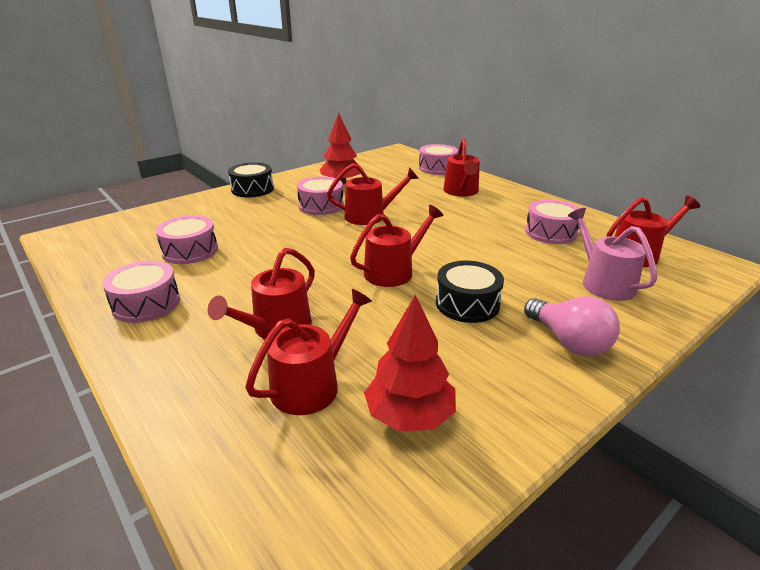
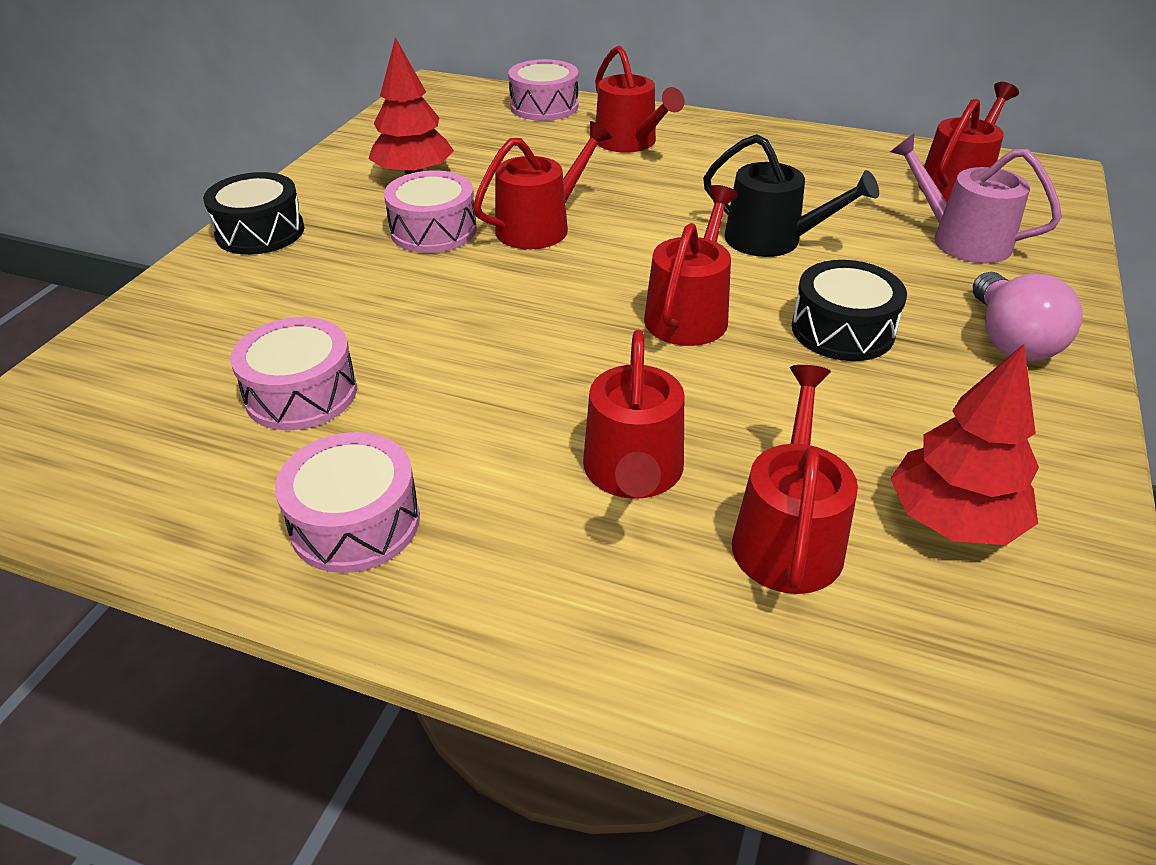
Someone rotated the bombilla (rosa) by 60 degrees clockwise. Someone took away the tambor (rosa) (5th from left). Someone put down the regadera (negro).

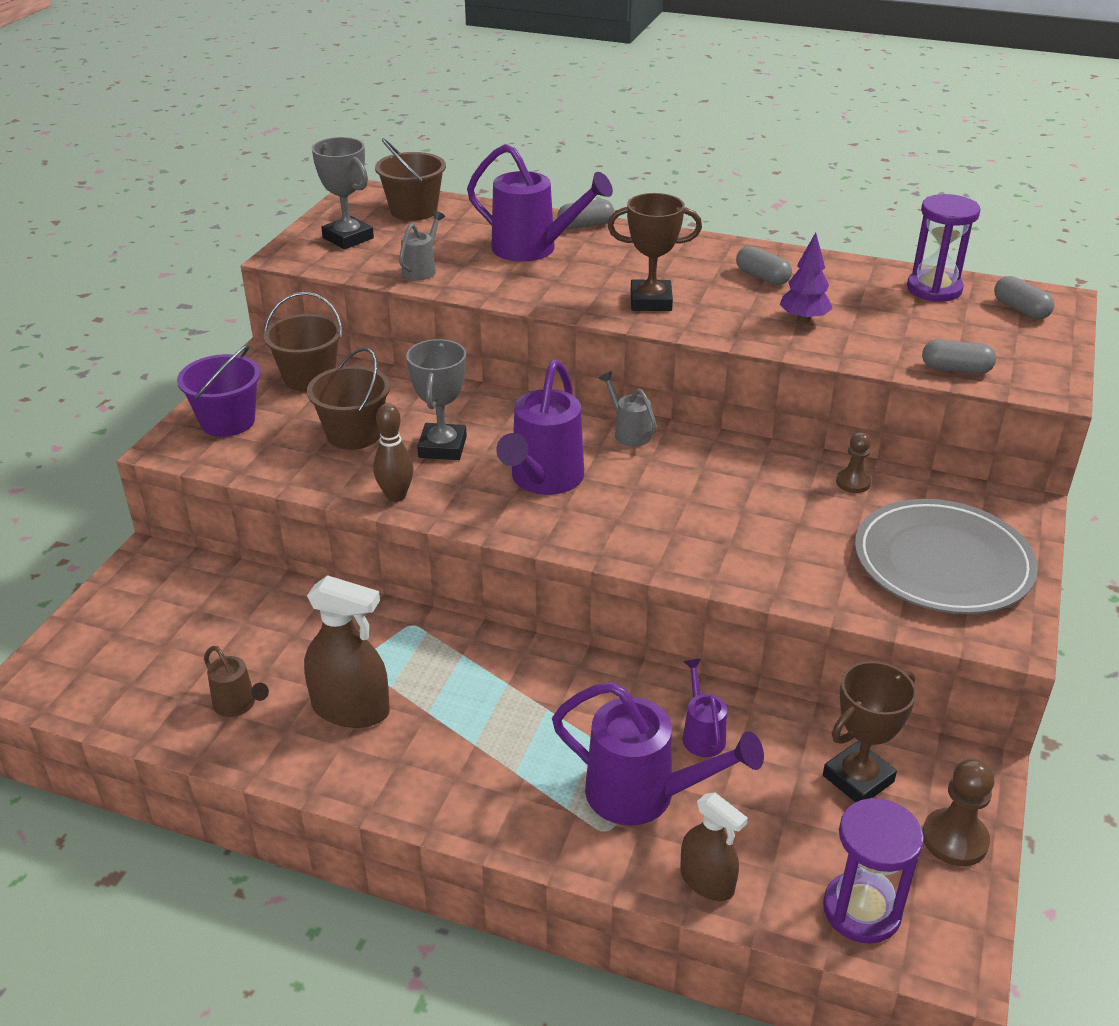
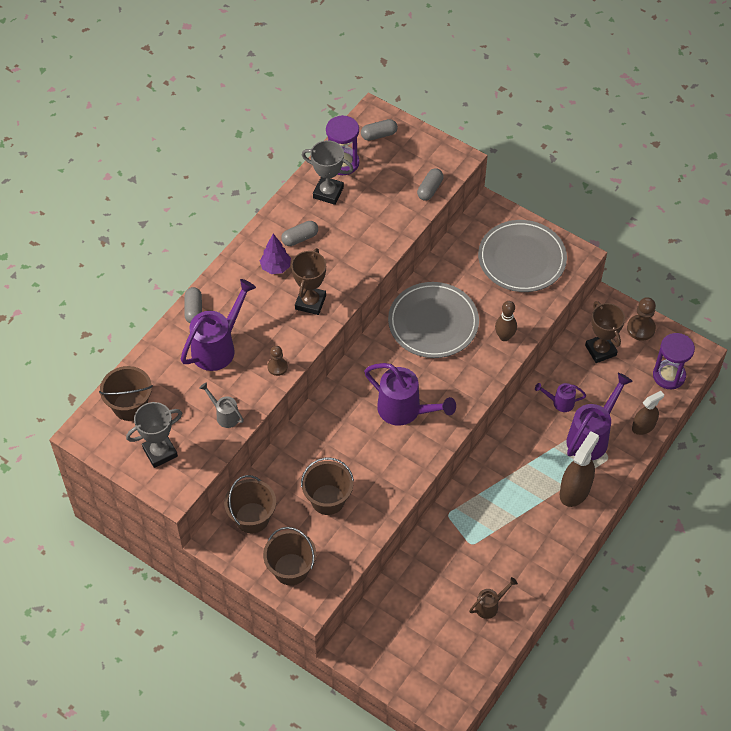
Someone repainted the balde (morado), which became the balde (marrón) (3rd from left). Someone carried the pulverizador (marrón) (1st from left). Someone carried the bolo (marrón). Someone carried the trofeo (gris) (2nd from left). Someone took away the regadera (gris) (2nd from left). Someone carried the árbol (morado). Someone carried the peón (marrón) (1st from left). Someone put down the plato (gris) (1st from left).

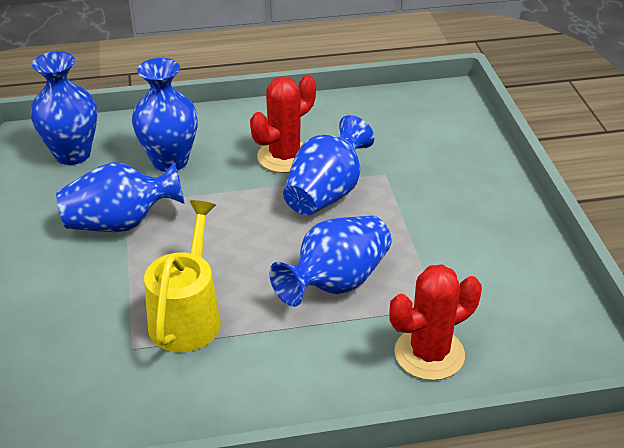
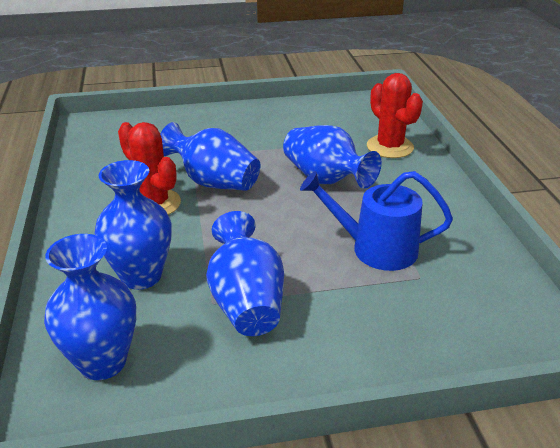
Someone repainted the regadera (amarillo), which became the regadera (azul).

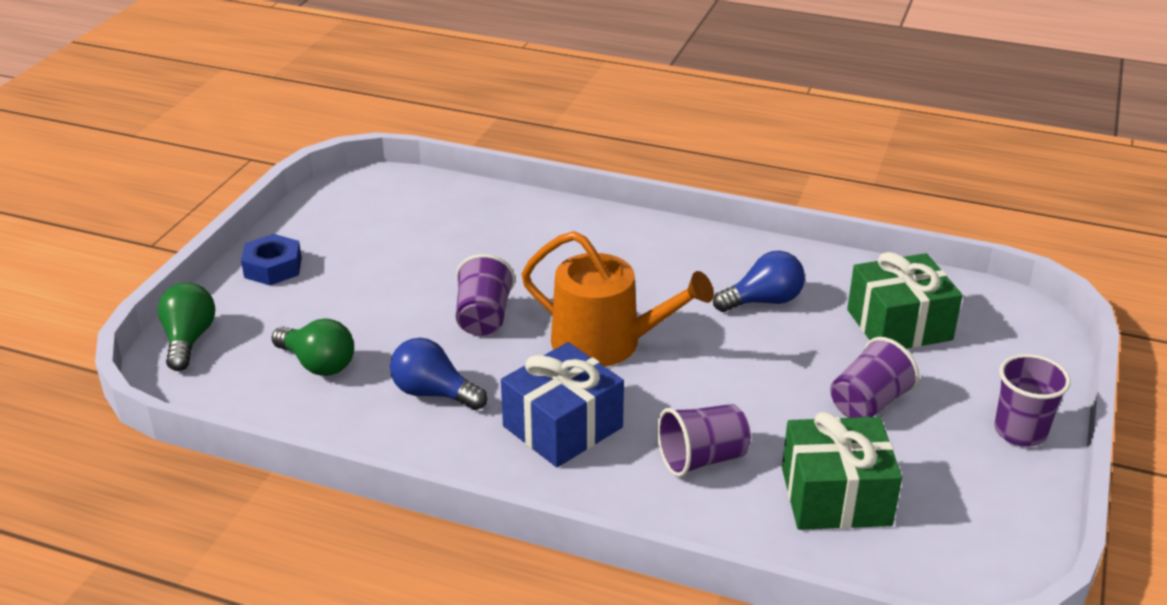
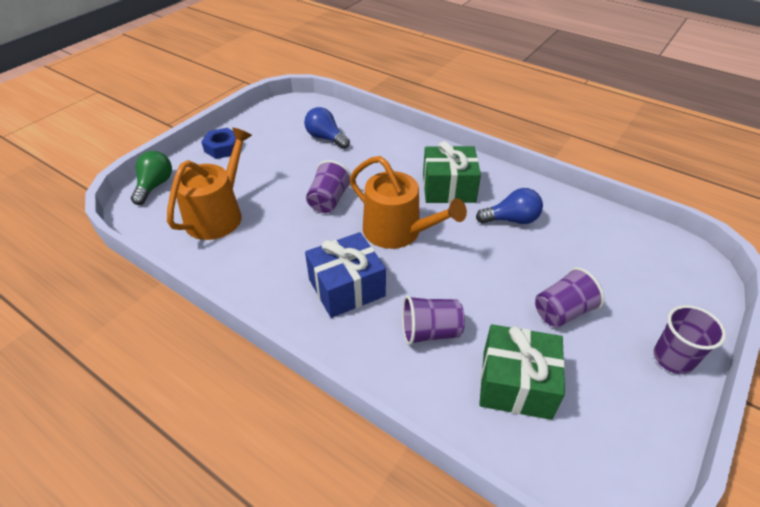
Someone swapped the bombilla (verde) (2nd from left) for the regadera (naranja) (1st from left). Someone carried the bombilla (azul) (1st from left). Someone carried the regalo (verde) (2nd from left in the first image).

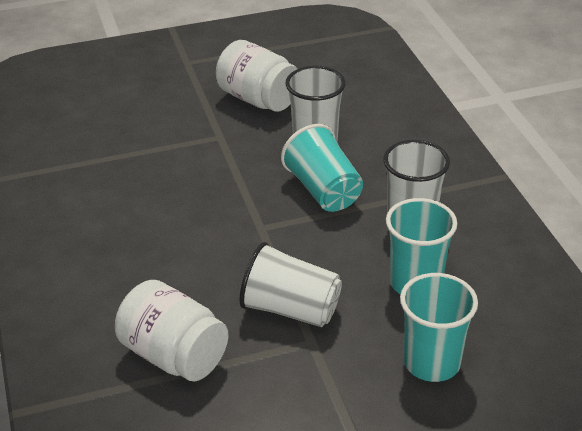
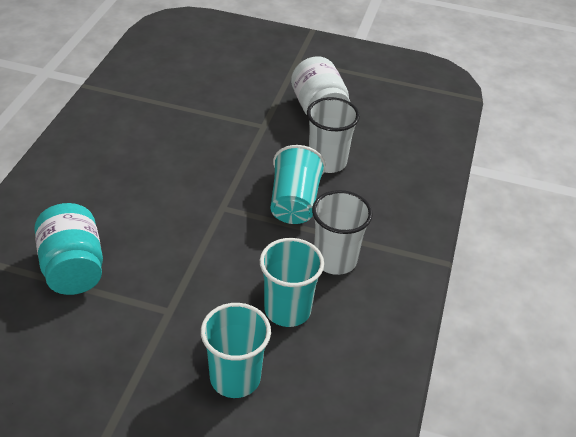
Someone repainted the tarro (blanco) (1st from left), which became the tarro (turquesa). Someone took away the vaso (blanco) (1st from left).

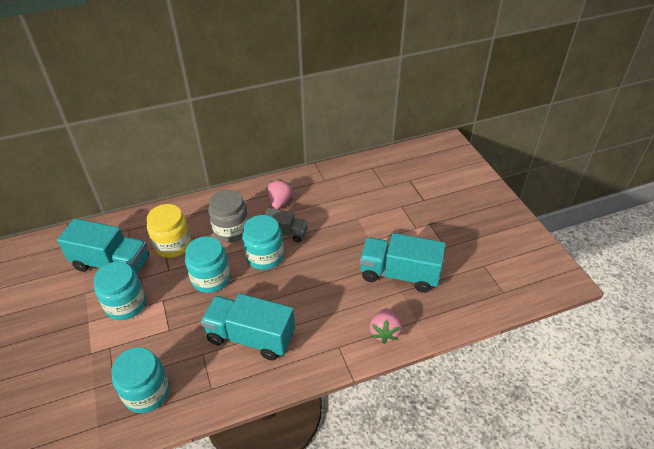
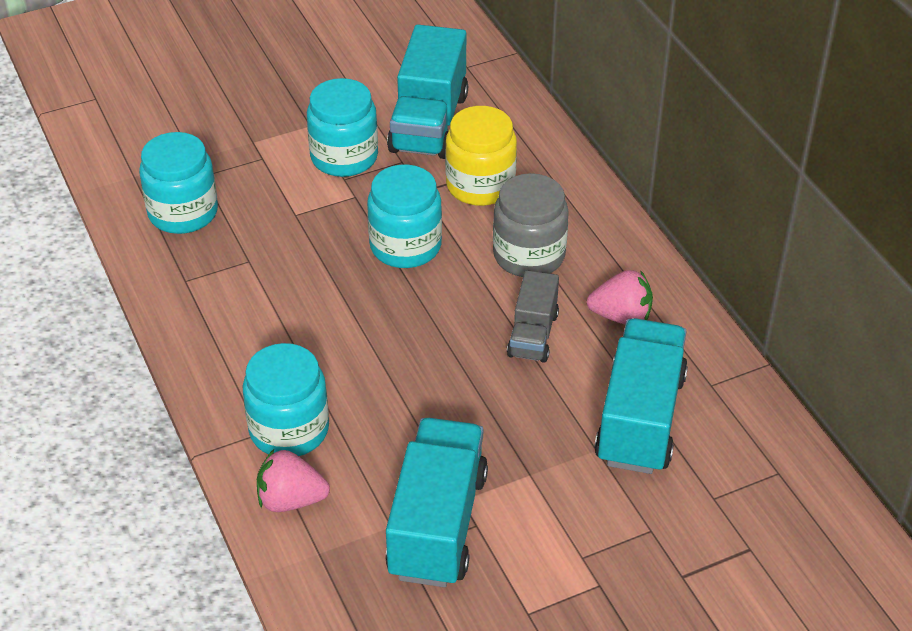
Someone carried the camión (turquesa) (2nd from left in the first image). Someone carried the tarro (turquesa) (4th from left in the first image).

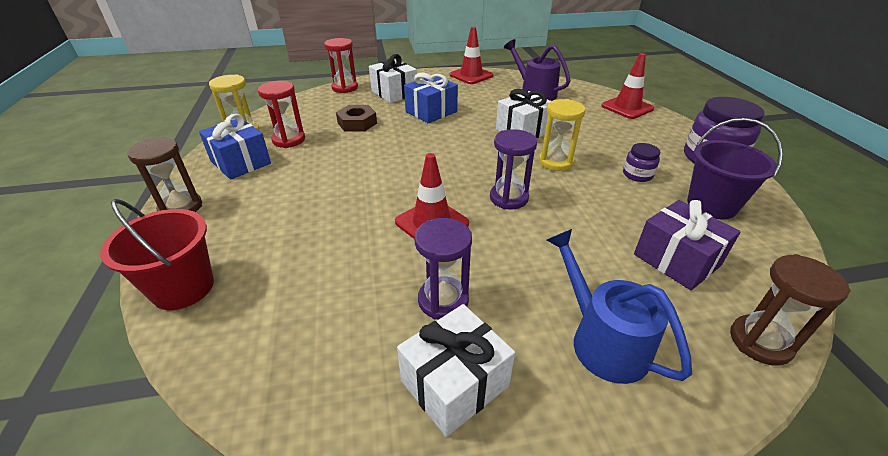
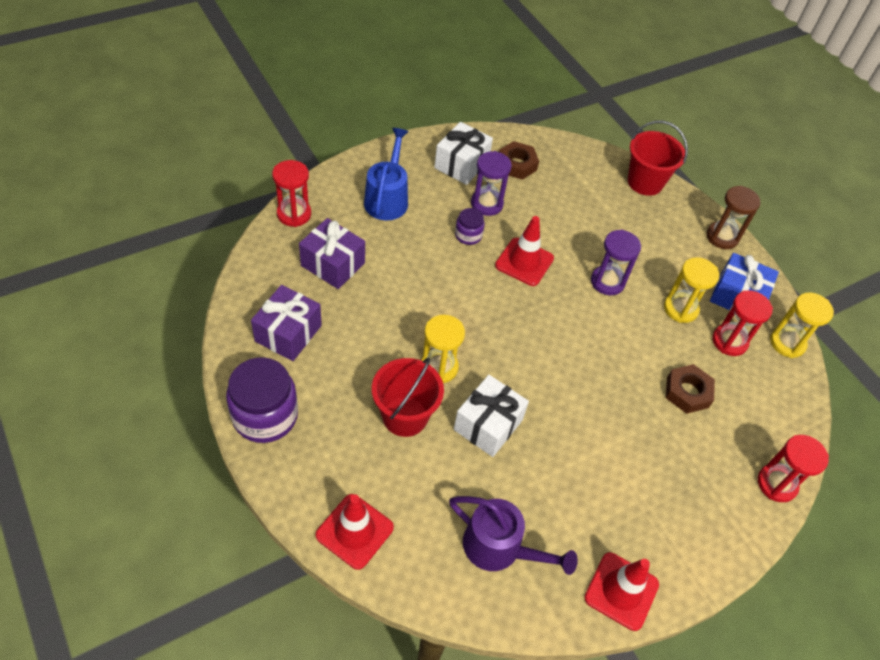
Someone took away the regalo (blanco) (1st from left). Someone took away the regalo (azul) (2nd from left). Someone carried the reloj de arena (morado) (2nd from left). Someone rotated the regadera (azul) by 120 degrees counterclockwise. Someone carried the tarro (morado) (1st from left in the first image). Someone swapped the balde (morado) for the regalo (morado) (1st from left). Someone repainted the reloj de arena (marrón) (2nd from left), which became the reloj de arena (rojo) (1st from left). Someone put down the balde (rojo) (1st from left). Someone put down the tuerca (marrón) (1st from left). Someone put down the reloj de arena (amarillo) (2nd from left).

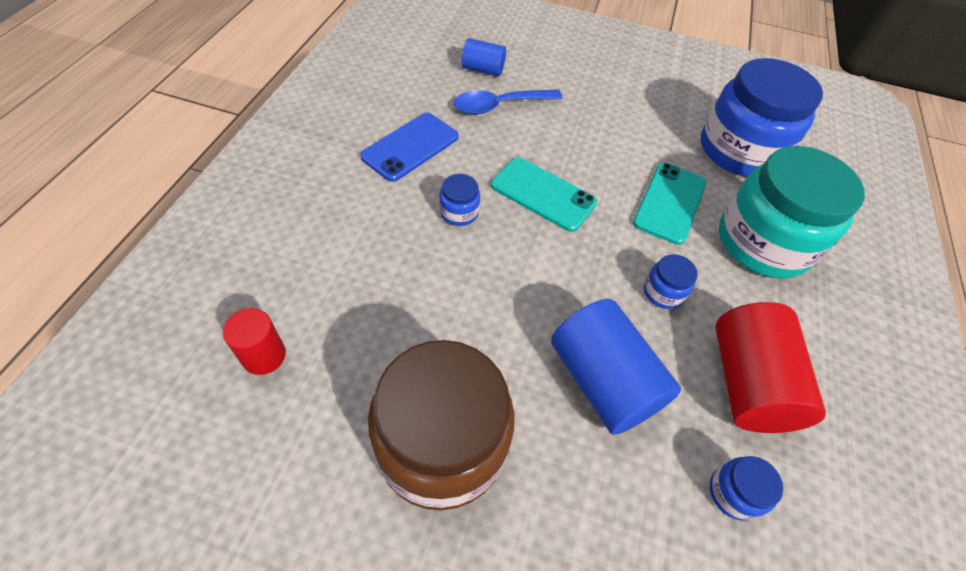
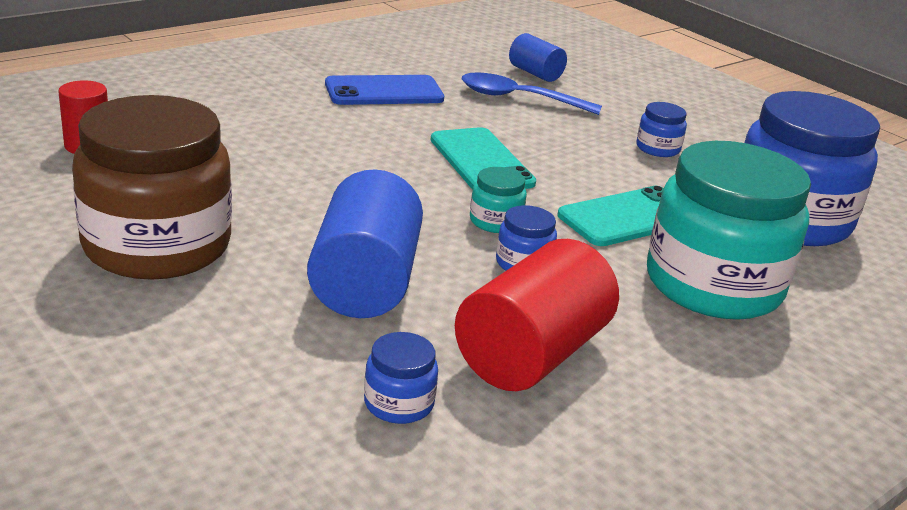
Someone carried the tarro (azul) (1st from left in the first image). Someone put down the tarro (turquesa) (1st from left).

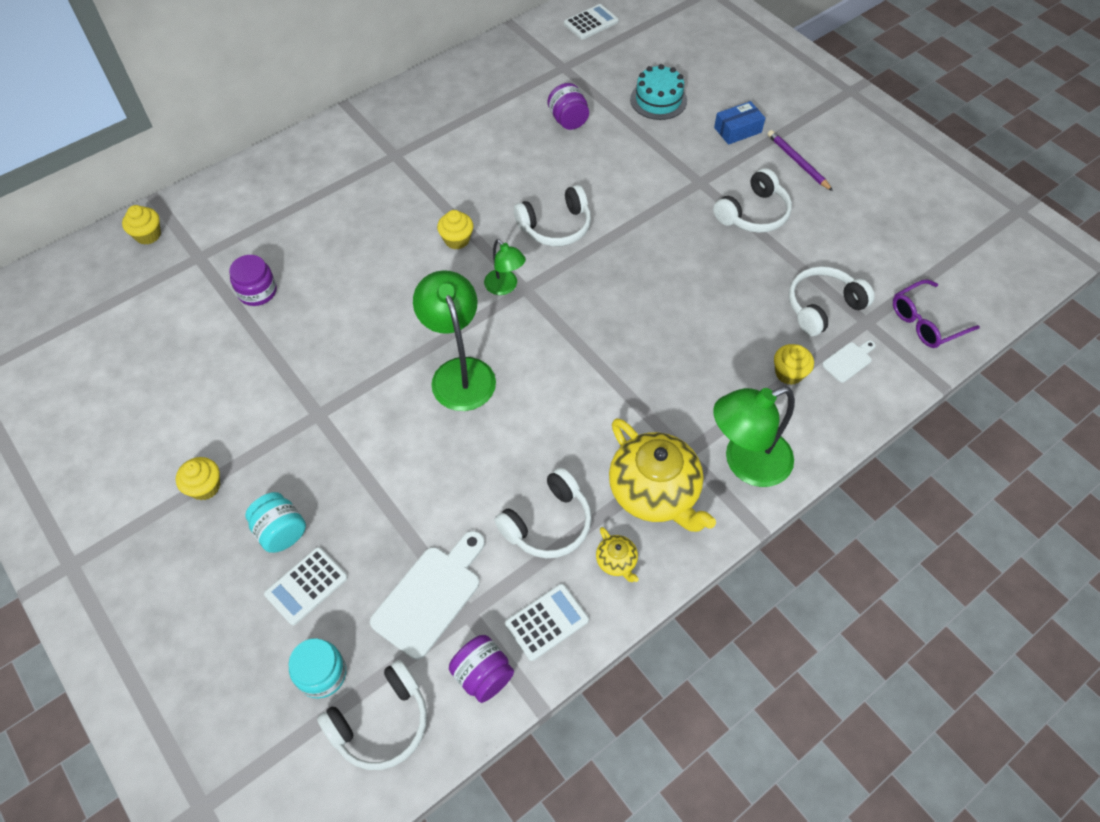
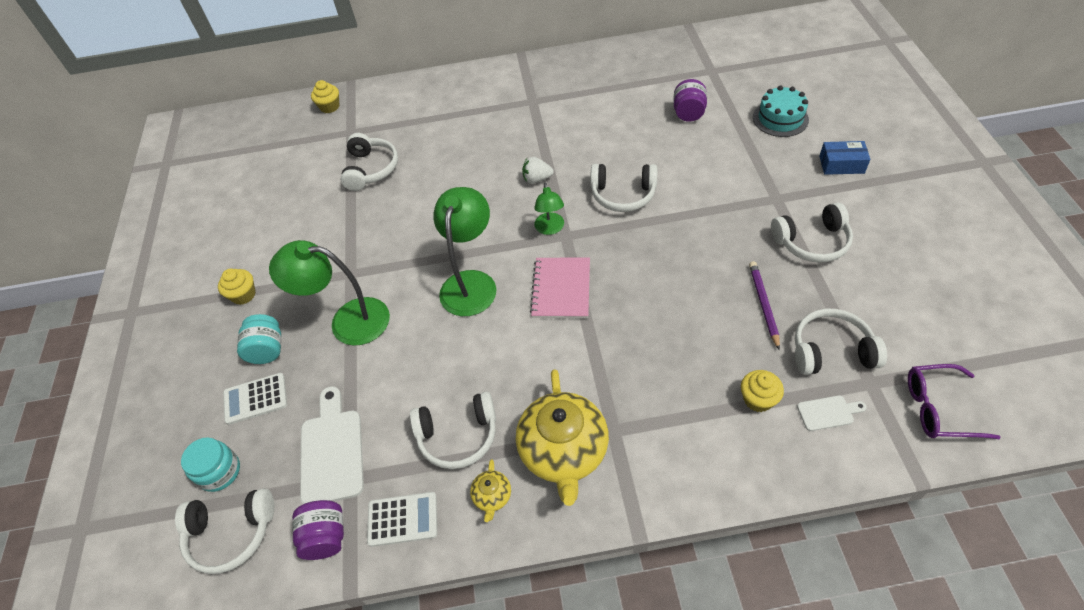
Someone swapped the tarro (morado) (1st from left) for the auriculares (blanco) (2nd from left). Someone rotated the tabla de cortar (blanco) (1st from left) by 75 degrees counterclockwise. Someone swapped the magdalena (amarillo) (3rd from left) for the fresa (blanco). Someone took away the calculadora (blanco) (3rd from left). Someone carried the lámpara (verde) (3rd from left in the first image). Someone carried the lápiz (morado). Someone put down the cuaderno (rosa).

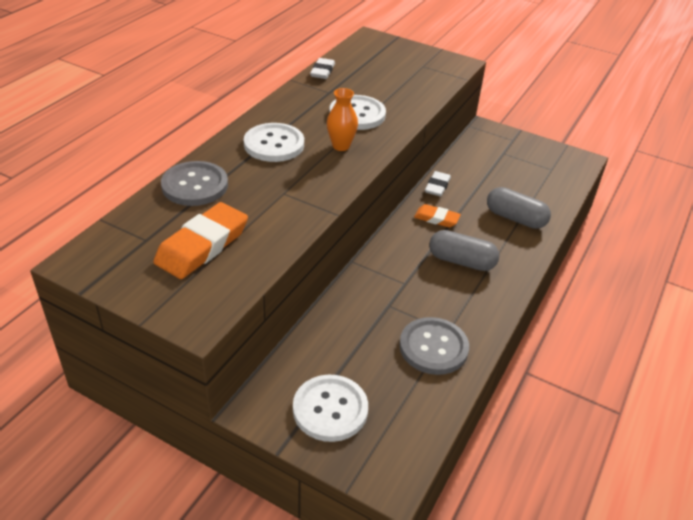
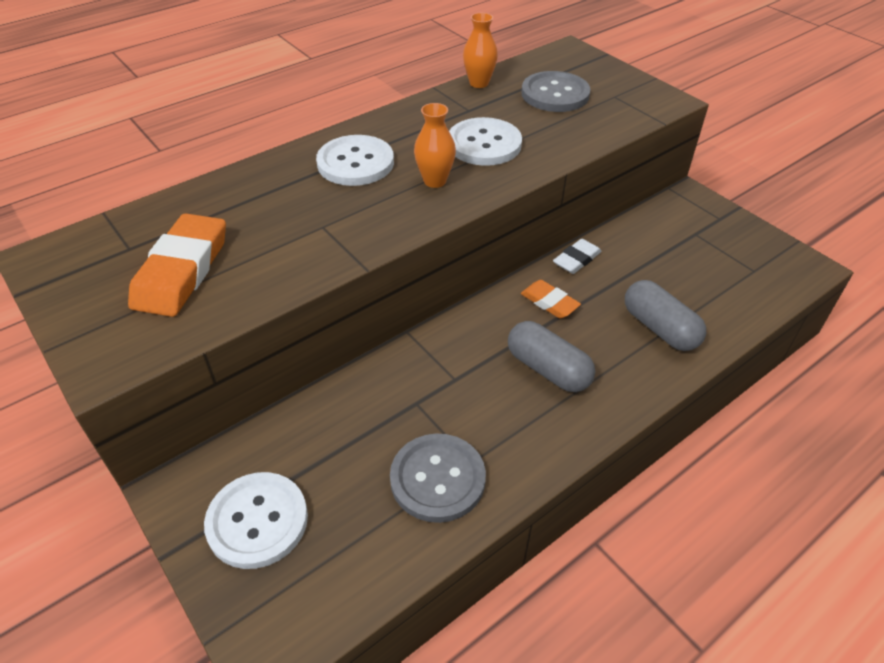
Someone rotated the goma de borrar (naranja) (1st from left) by 45 degrees counterclockwise. Someone carried the botón (gris) (1st from left in the first image). Someone swapped the goma de borrar (blanco) (1st from left) for the florero (naranja) (2nd from left).

